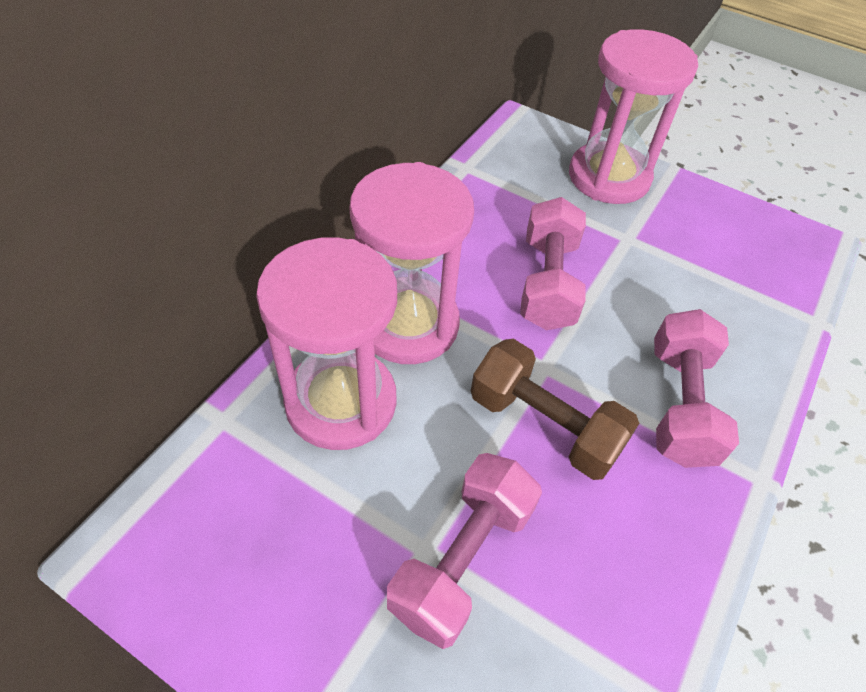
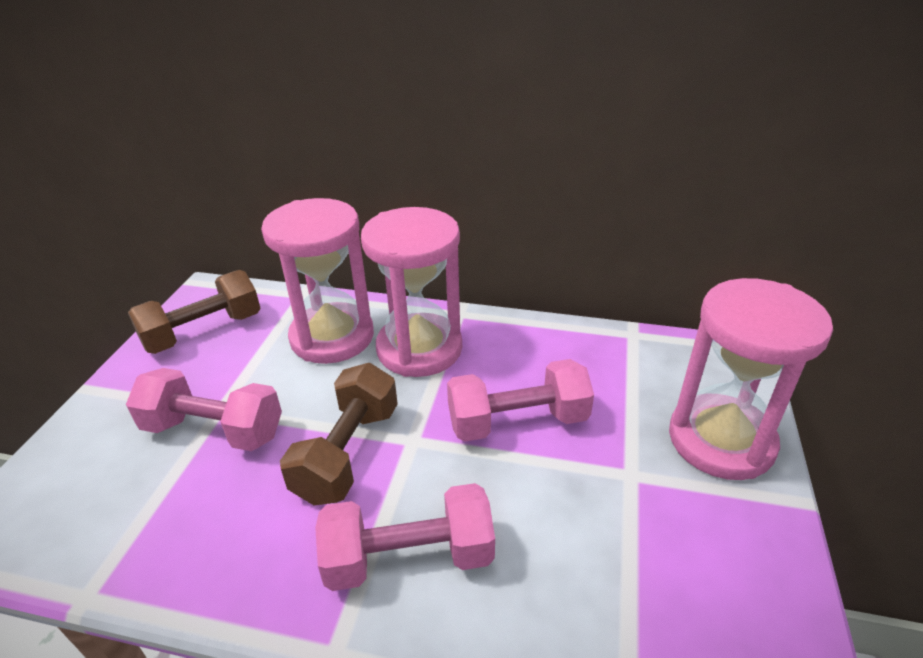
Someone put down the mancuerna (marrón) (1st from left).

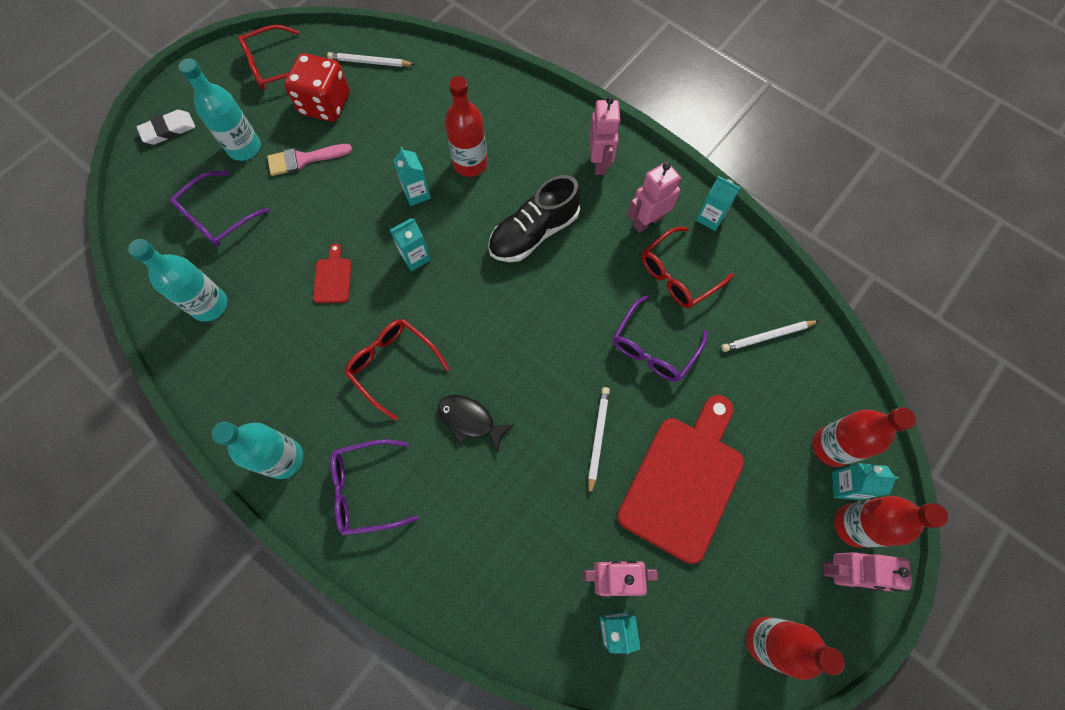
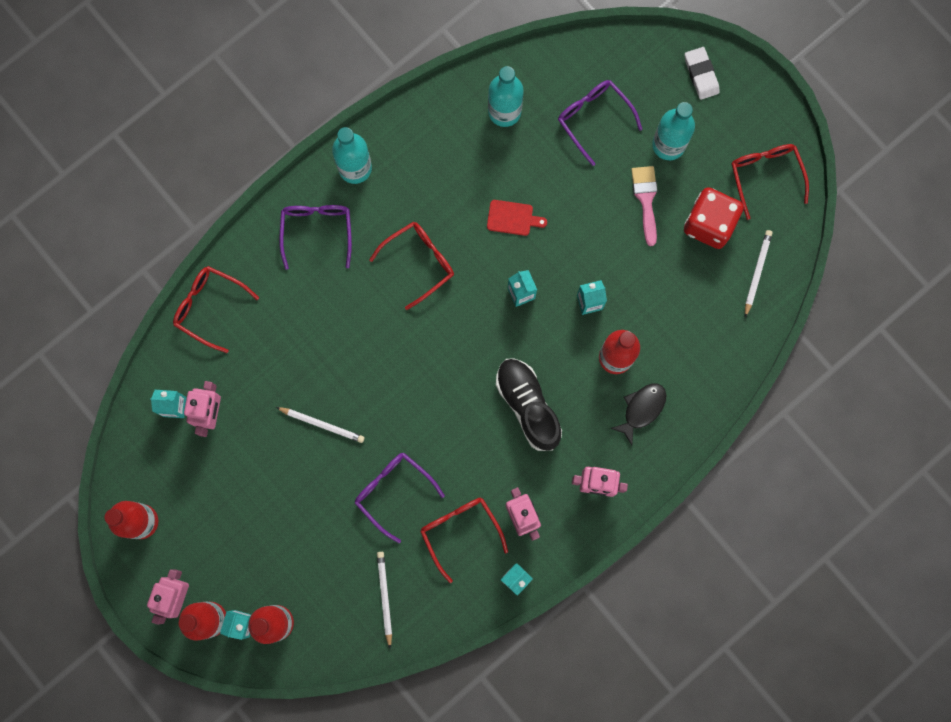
Someone carried the pez (negro). Someone took away the tabla de cortar (rojo) (2nd from left). Someone put down the gafas (rojo) (1st from left).

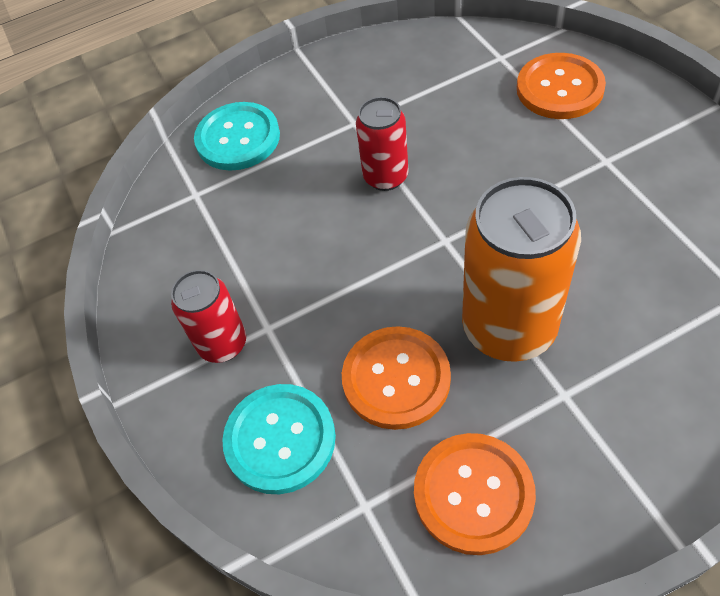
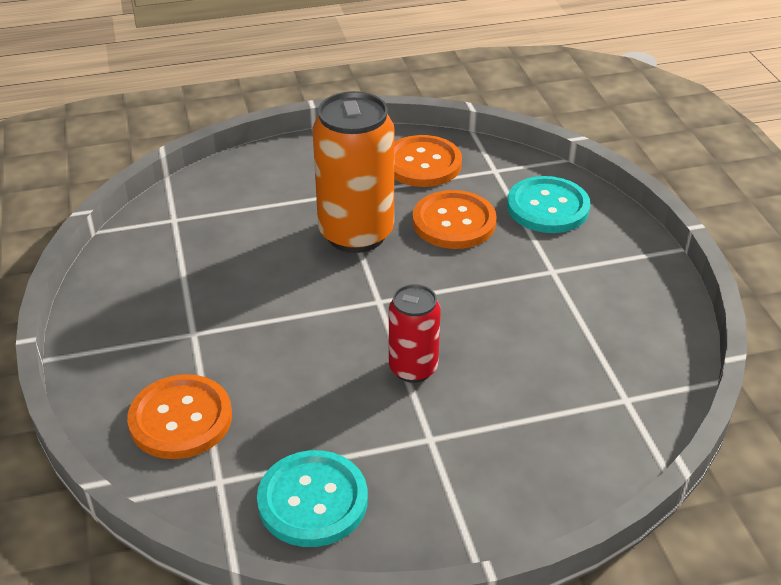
Someone took away the lata (rojo) (1st from left). Someone carried the botón (turquesa) (1st from left).

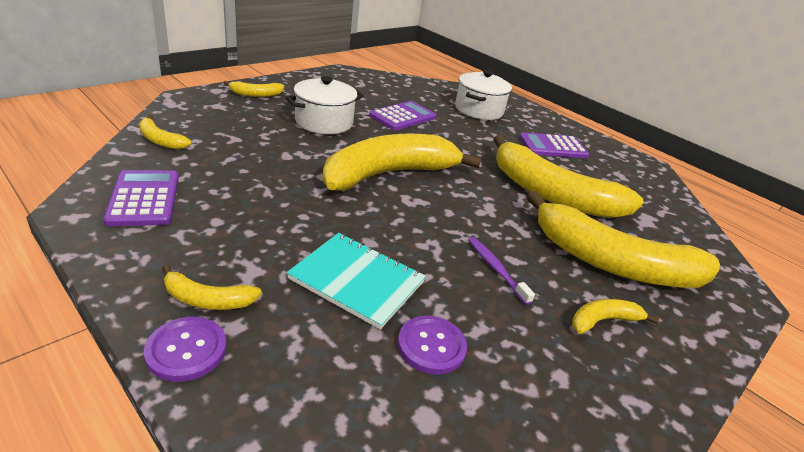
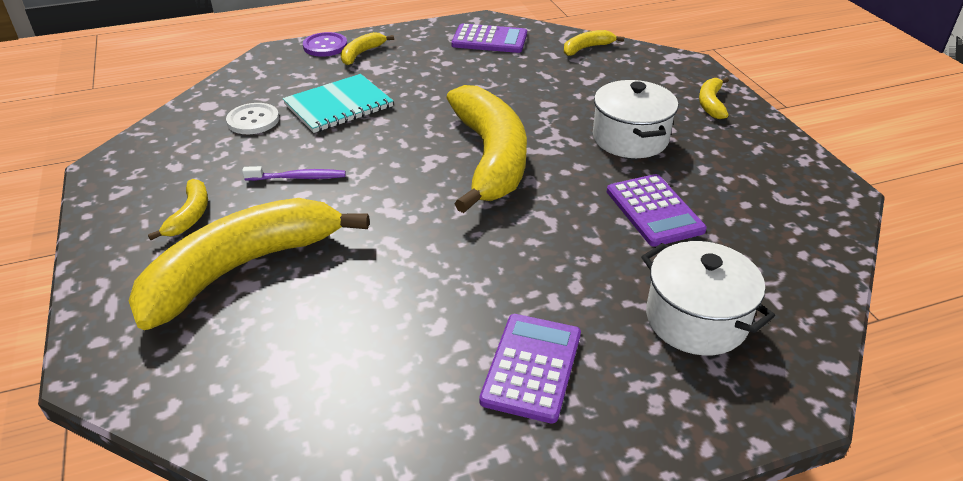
Someone repainted the botón (morado) (2nd from left), which became the botón (blanco). Someone took away the plátano (amarillo) (5th from left).

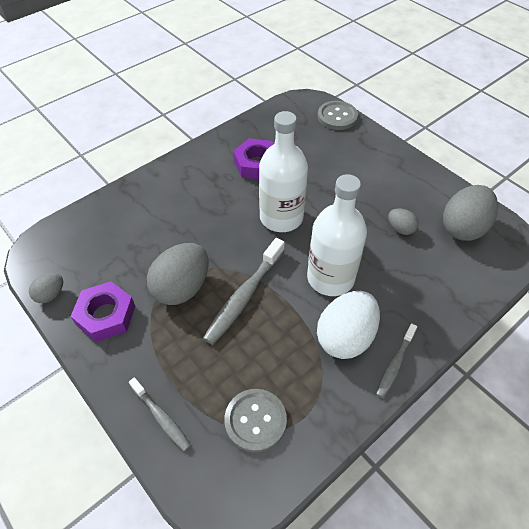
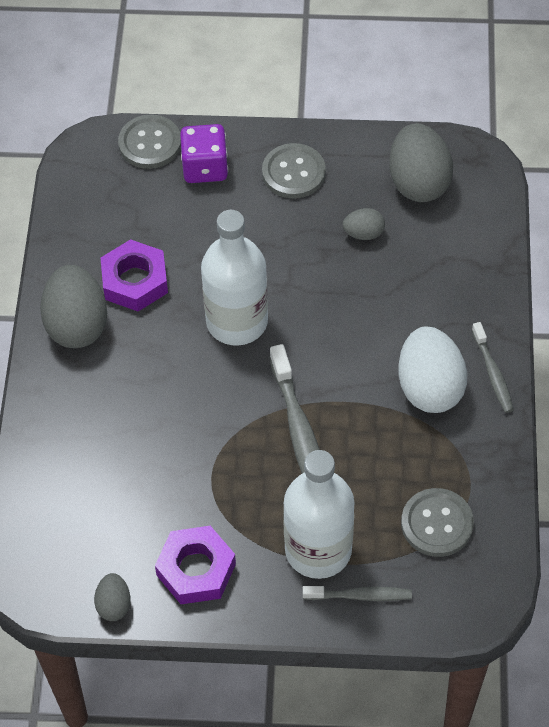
Someone carried the huevo (gris) (2nd from left in the first image). Someone carried the botella (blanco) (2nd from left). Someone put down the dado (morado). Someone put down the botón (gris) (2nd from left).

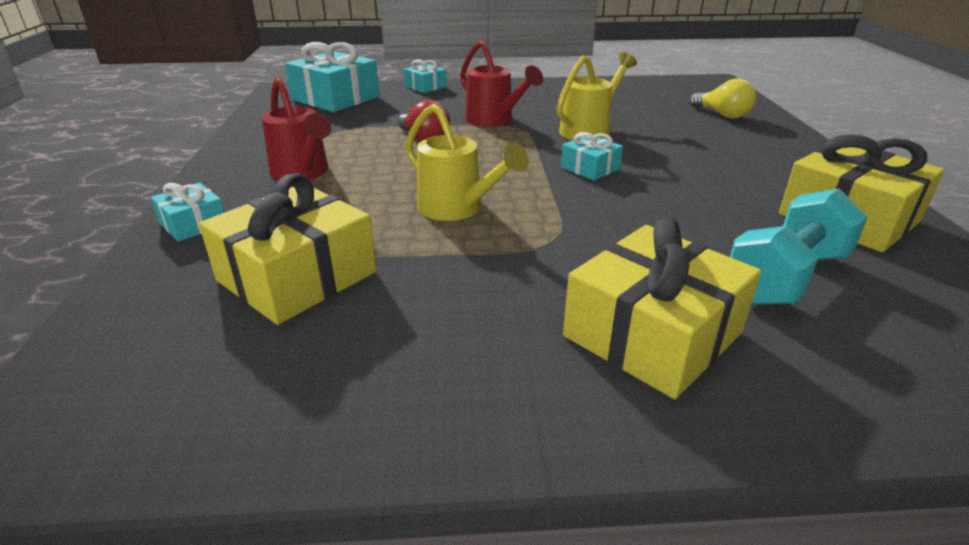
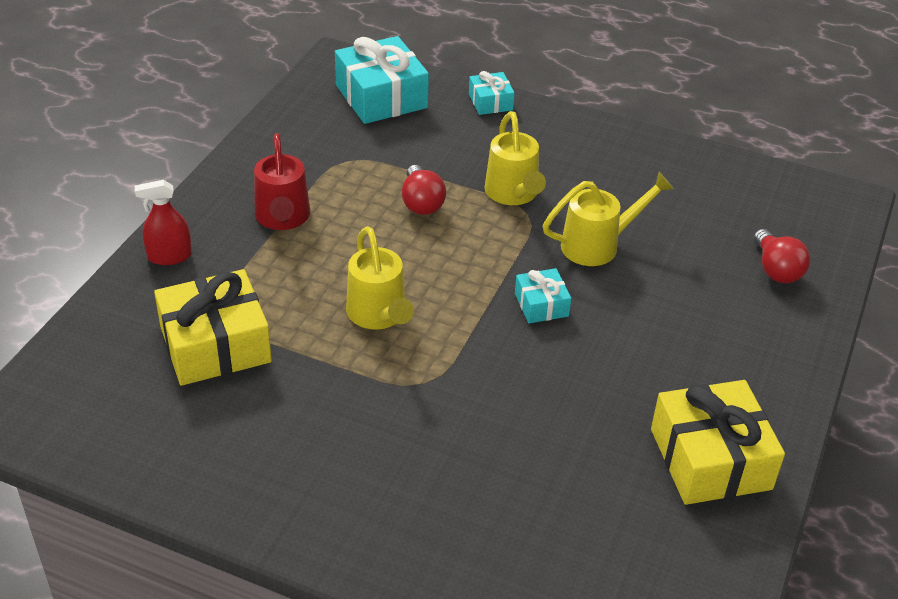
Someone swapped the regalo (turquesa) (1st from left) for the pulverizador (rojo). Someone repainted the regadera (rojo) (2nd from left), which became the regadera (amarillo) (2nd from left). Someone took away the regalo (amarillo) (2nd from left). Someone repainted the bombilla (amarillo), which became the bombilla (rojo) (2nd from left). Someone took away the mancuerna (turquesa).

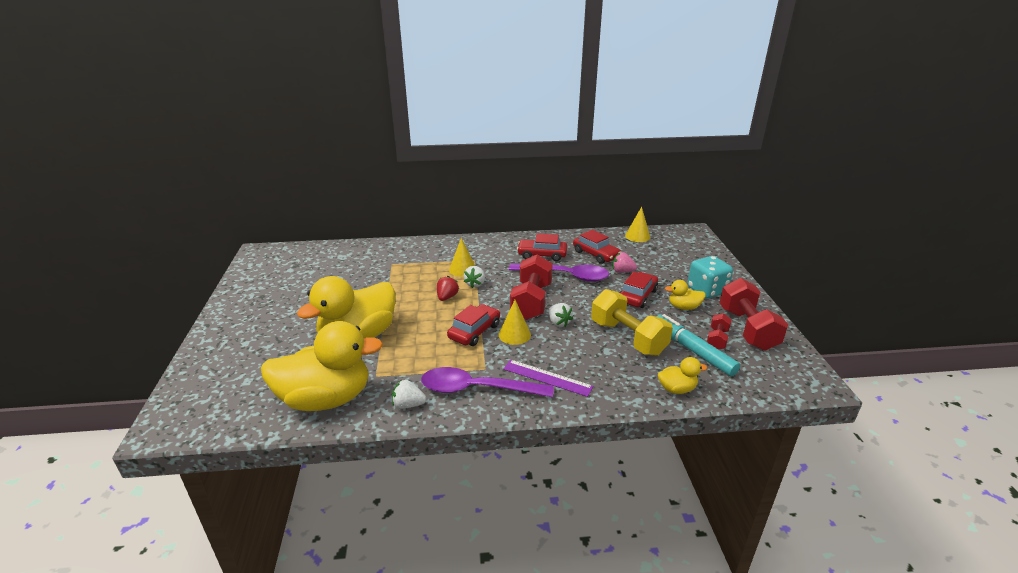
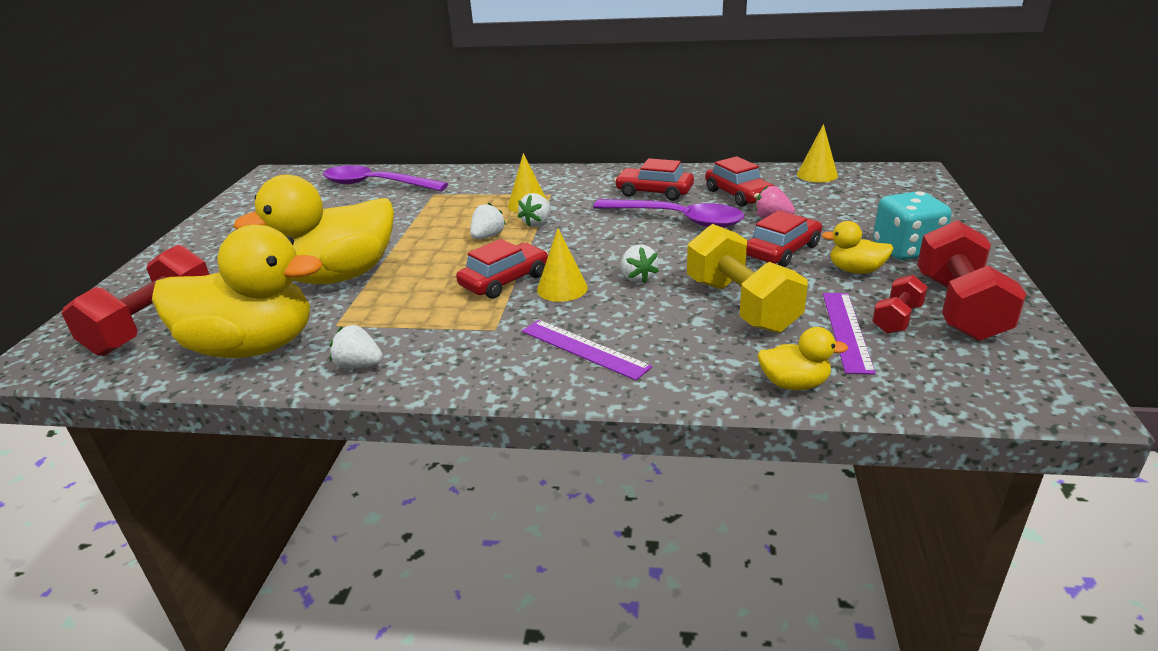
Someone carried the cuchara (morado) (1st from left). Someone repainted the fresa (rojo), which became the fresa (blanco) (2nd from left). Someone carried the mancuerna (rojo) (1st from left). Someone swapped the rotulador (turquesa) for the regla (morado) (2nd from left).

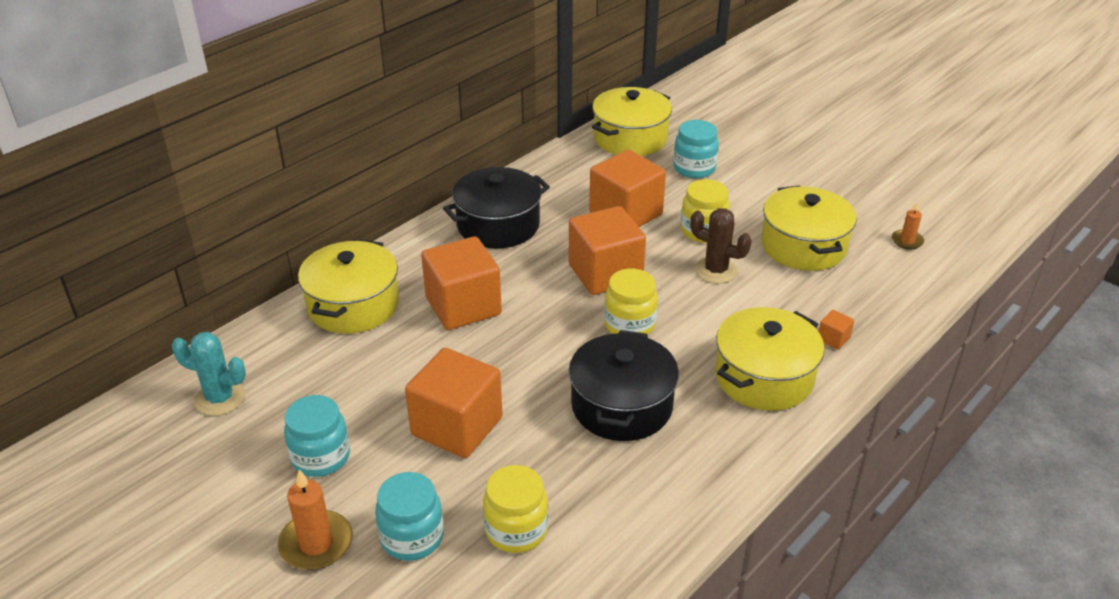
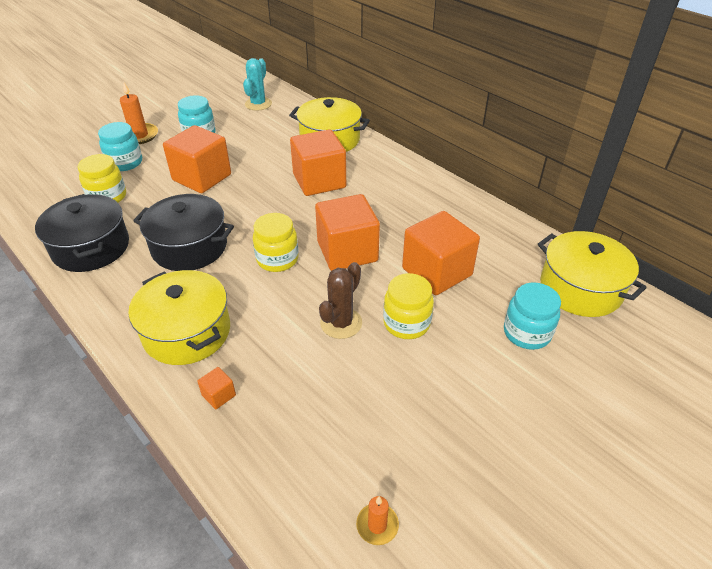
Someone carried the olla (negro) (1st from left). Someone took away the olla (amarillo) (4th from left).

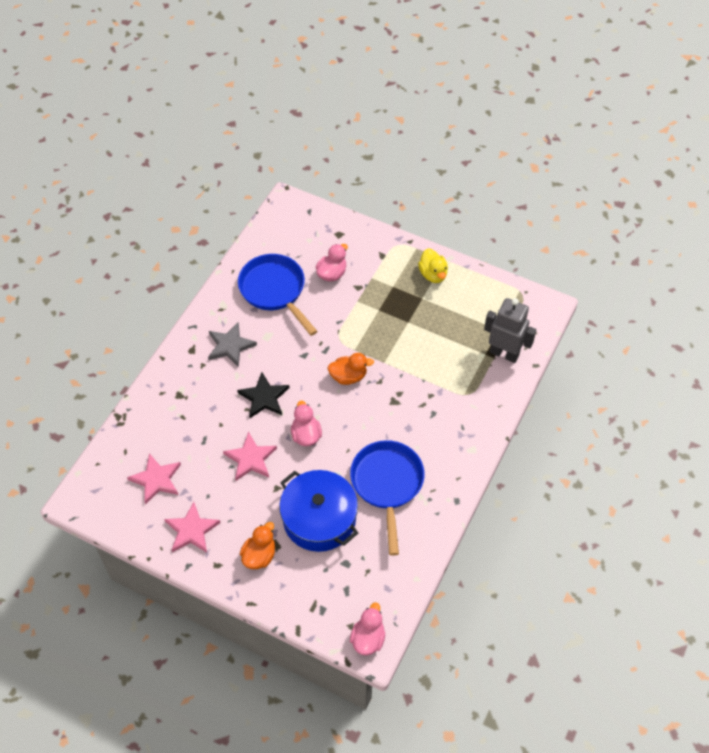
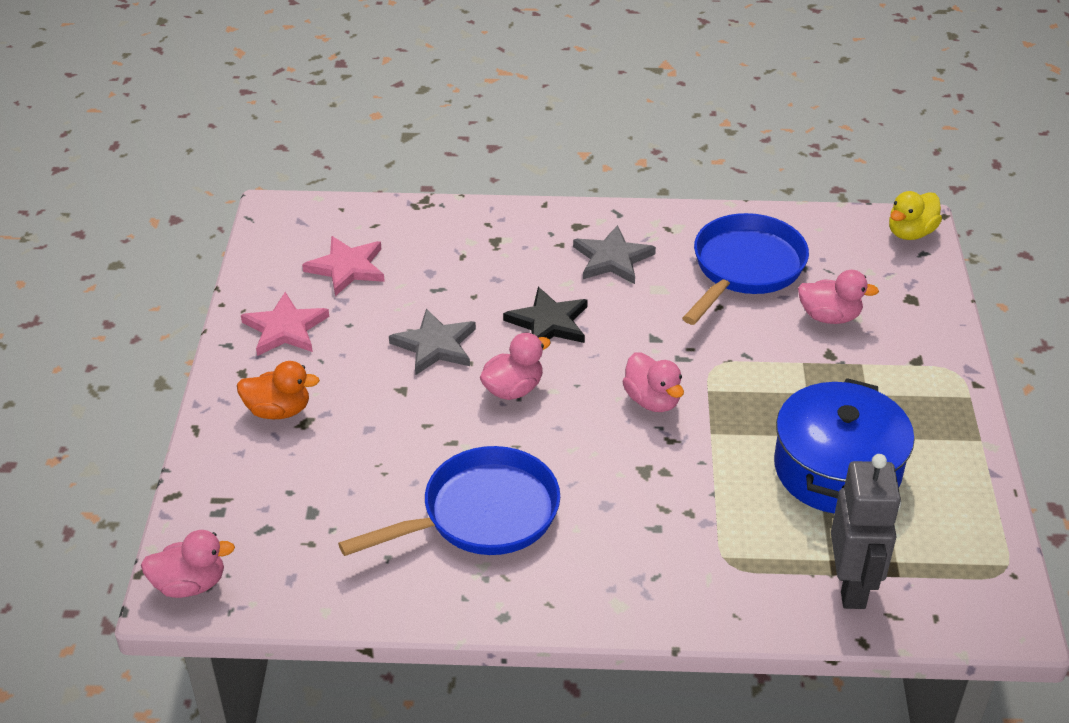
Someone repainted the estrella (rosa) (3rd from left), which became the estrella (gris) (1st from left). Someone carried the olla (azul). Someone repainted the pato (naranja) (2nd from left), which became the pato (rosa) (3rd from left). Someone carried the pato (amarillo).

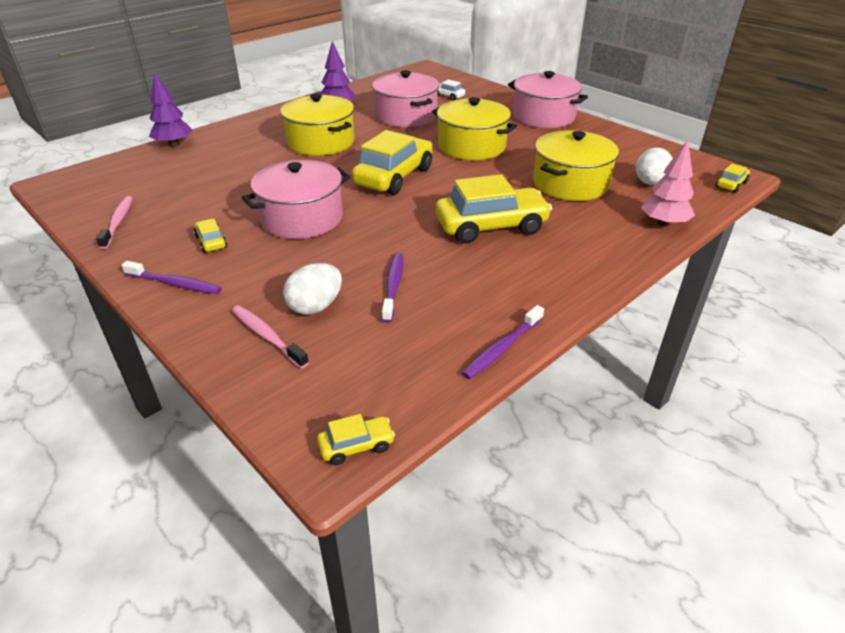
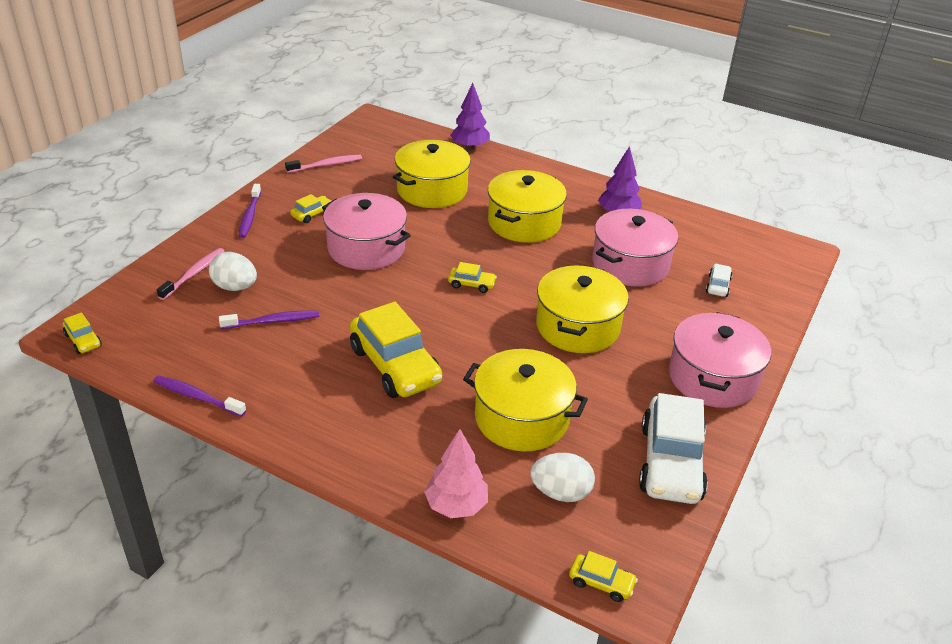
Someone scaled the coche (amarillo) (3rd from left in the first image) by 0.44. Someone put down the olla (amarillo) (1st from left). Someone put down the coche (blanco) (1st from left).

